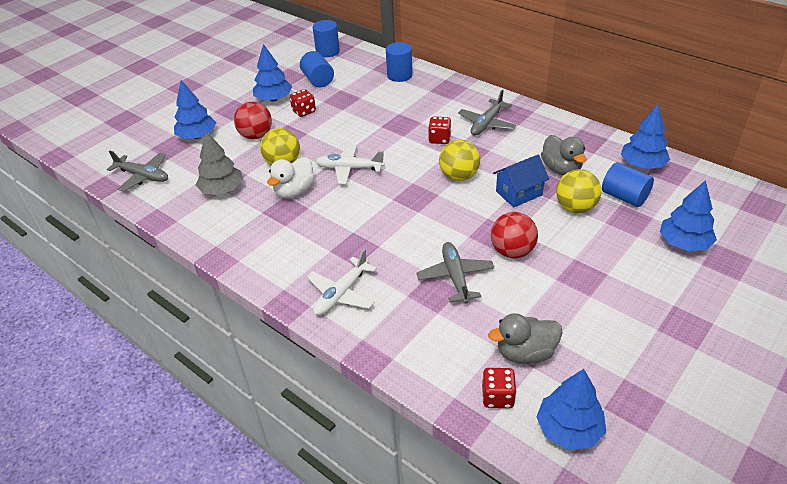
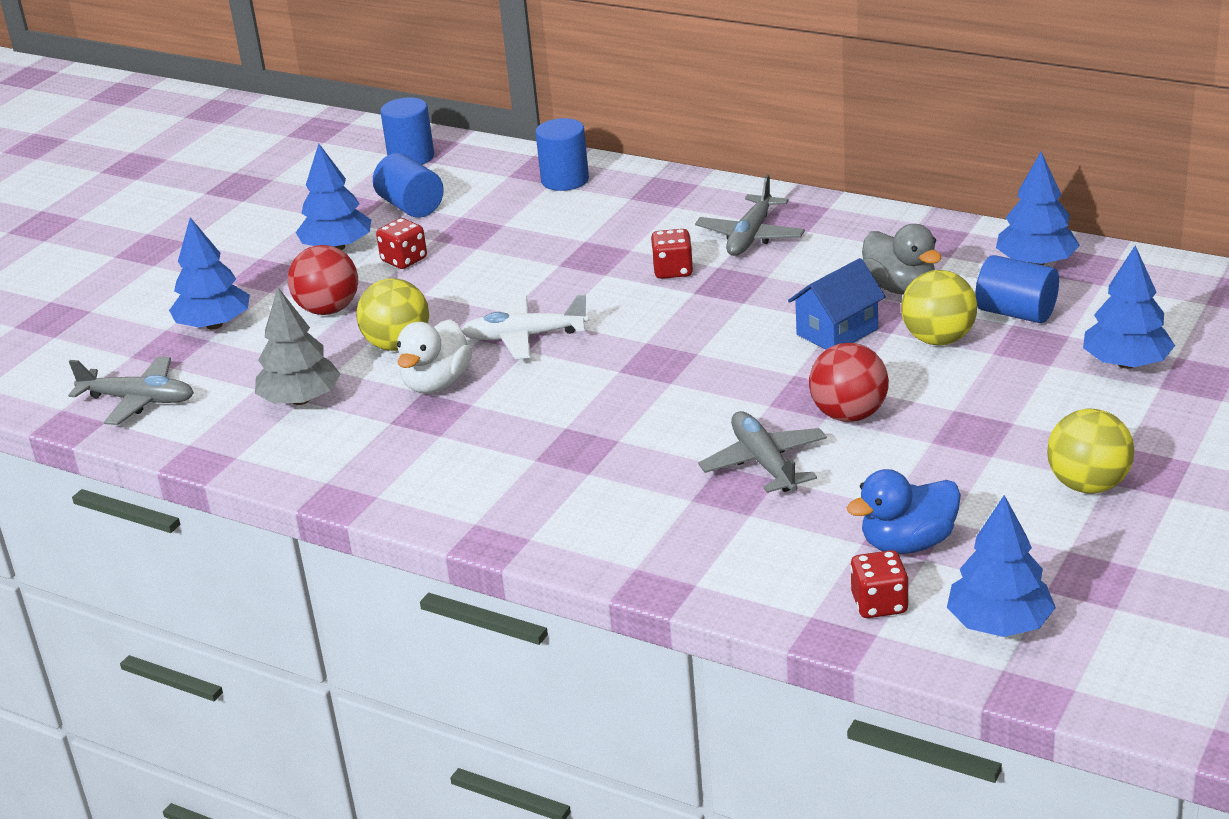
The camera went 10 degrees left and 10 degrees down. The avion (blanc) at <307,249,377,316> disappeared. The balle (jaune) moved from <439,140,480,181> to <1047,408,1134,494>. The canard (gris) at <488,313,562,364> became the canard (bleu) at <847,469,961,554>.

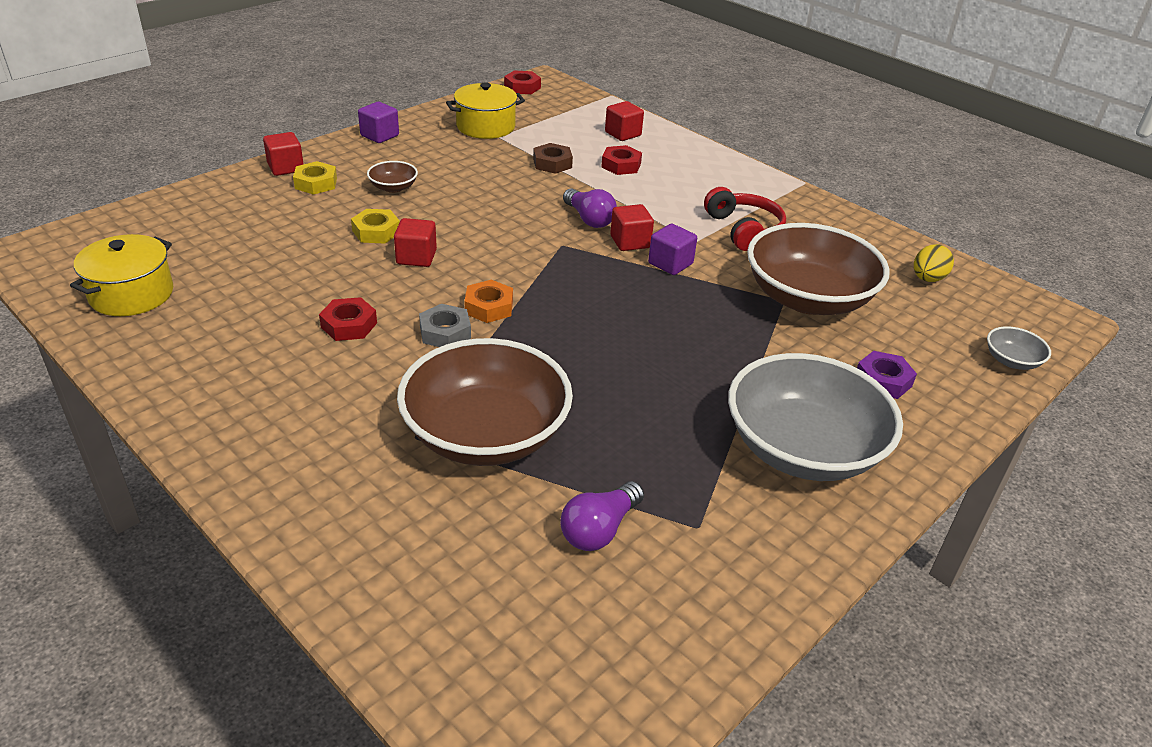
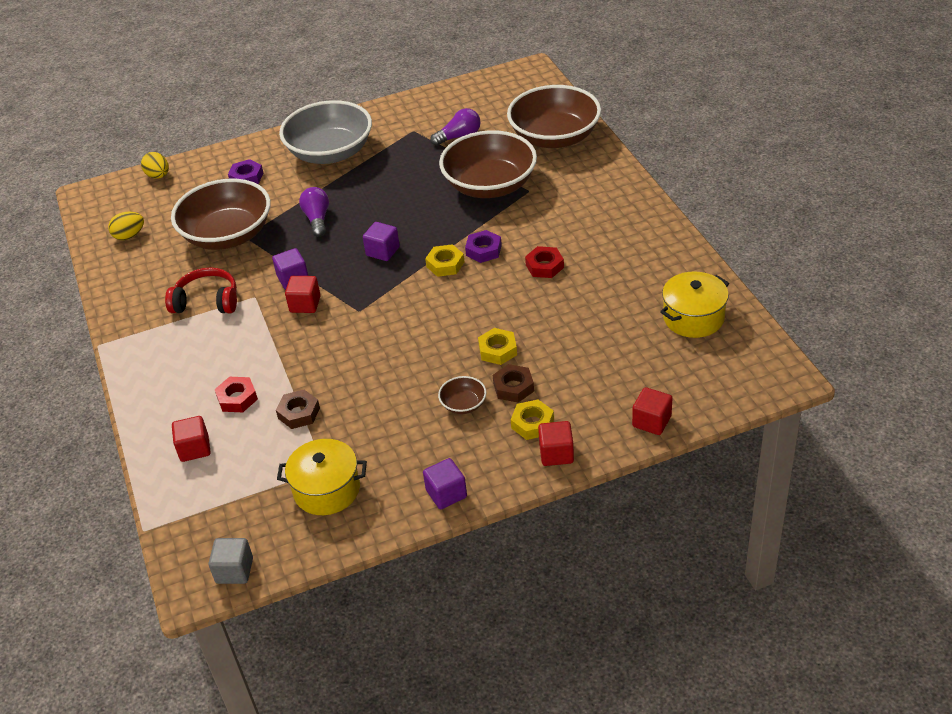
The camera went 150 degrees left and 5 degrees up. The cube (rouge) moved from <394,218,437,267> to <632,387,672,435>. The écrou (gris) at <419,304,471,347> became the écrou (violet) at <465,230,502,263>. The écrou (orange) at <465,280,513,323> became the écrou (jaune) at <425,244,464,277>. The écrou (rouge) at <504,70,541,94> was replaced by the cube (gris) at <209,538,253,584>. The ampoule (violet) moved from <563,188,617,228> to <299,187,329,237>. The casque audio (rouge) at <704,187,786,251> turned 90 degrees clockwise. The bol (gris) at <987,326,1051,370> was replaced by the œuf (jaune) at <141,152,169,179>. The cube (violet) at <363,222,400,261> appeared. The écrou (marron) at <493,364,534,403> appeared. The bol (marron) at <507,85,601,148> appeared.

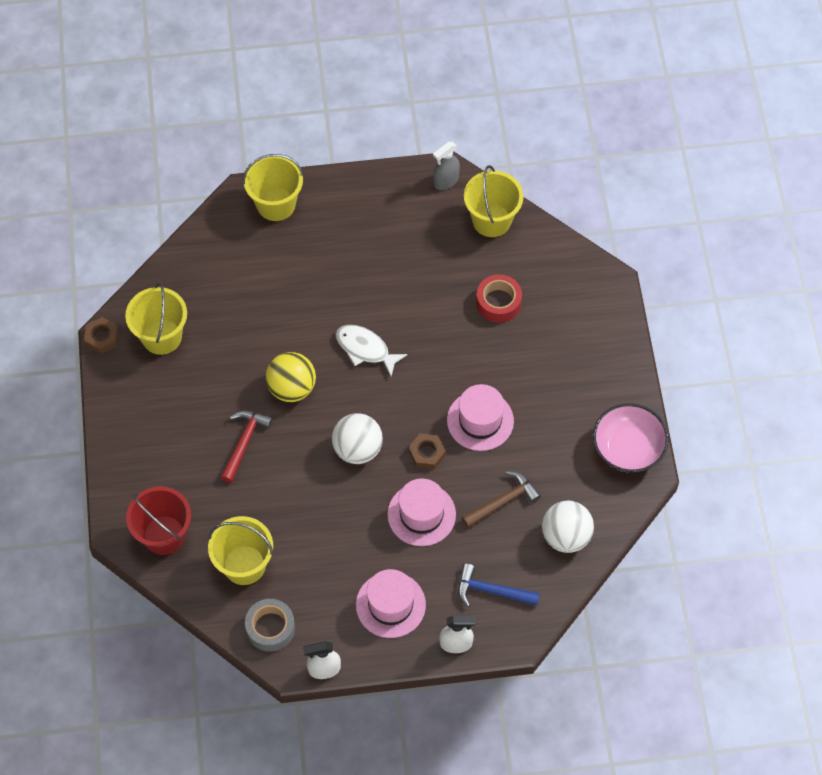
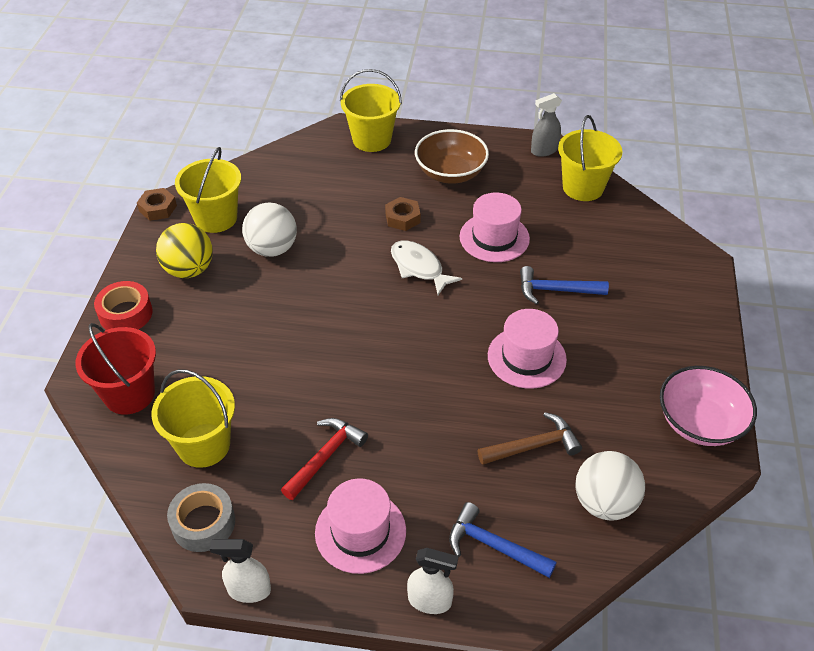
The camera went 15 degrees right and 15 degrees down. The marteau (rouge) moved from <220,410,273,483> to <281,418,368,500>. The balle (jaune) moved from <266,352,316,402> to <156,223,213,278>. The balle (blanc) moved from <332,413,383,464> to <242,203,297,257>. The chapeau (rose) moved from <387,478,456,546> to <460,192,530,262>. The écrou (marron) moved from <409,433,446,469> to <385,197,421,231>. The ruban adhésif (rouge) moved from <476,274,522,323> to <94,281,153,330>. The bol (marron) at <415,129,489,184> appeared. The marteau (bleu) at <520,266,609,304> appeared.

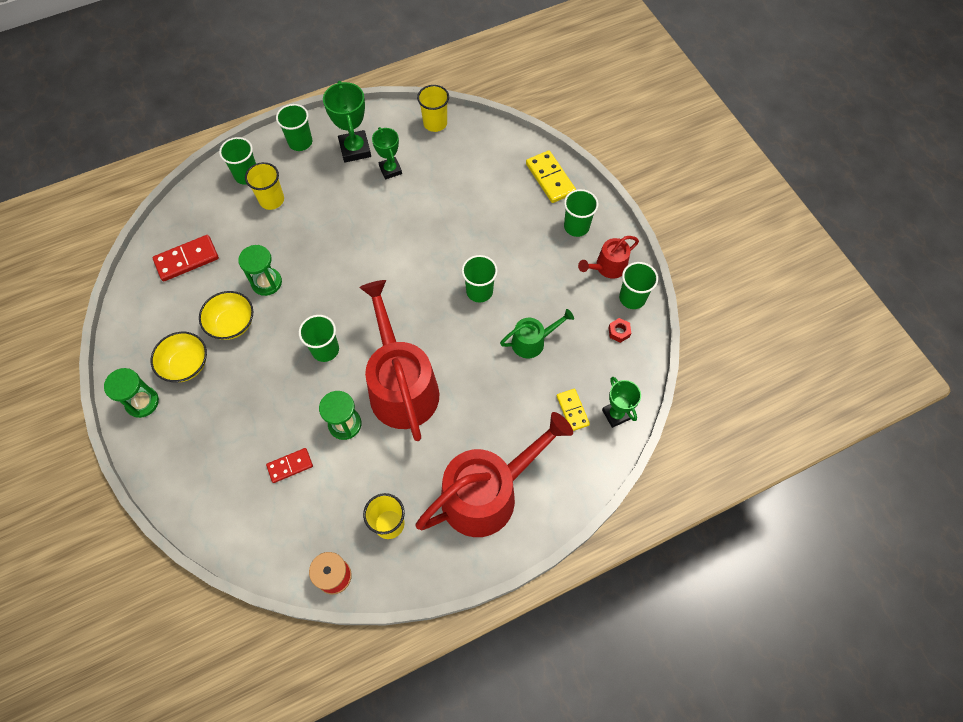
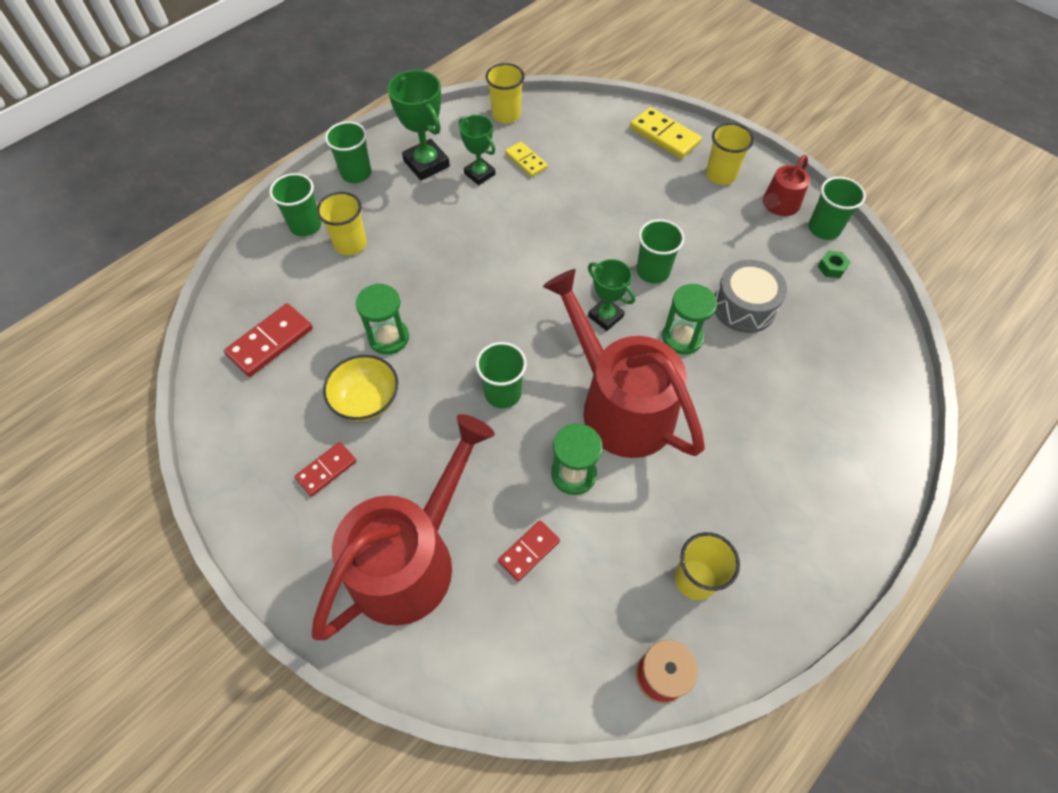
The camera went 20 degrees left and 5 degrees down. The sablier (vert) moved from <104,368,159,418> to <662,284,717,355>. The bol (jaune) at <151,332,207,382> was replaced by the domino (rouge) at <295,442,357,497>. The arrosoir (rouge) moved from <415,412,573,537> to <312,414,495,640>. The arrosoir (vert) at <500,309,574,358> was replaced by the tambour (gris) at <715,260,787,333>. The domino (jaune) moved from <557,389,590,431> to <505,142,548,177>. The gobelet (vert) at <564,189,599,237> became the gobelet (jaune) at <706,123,754,185>. The trophée (vert) moved from <602,377,641,428> to <588,259,635,331>. The écrou (rouge) at <608,318,631,343> became the écrou (vert) at <818,251,851,278>.

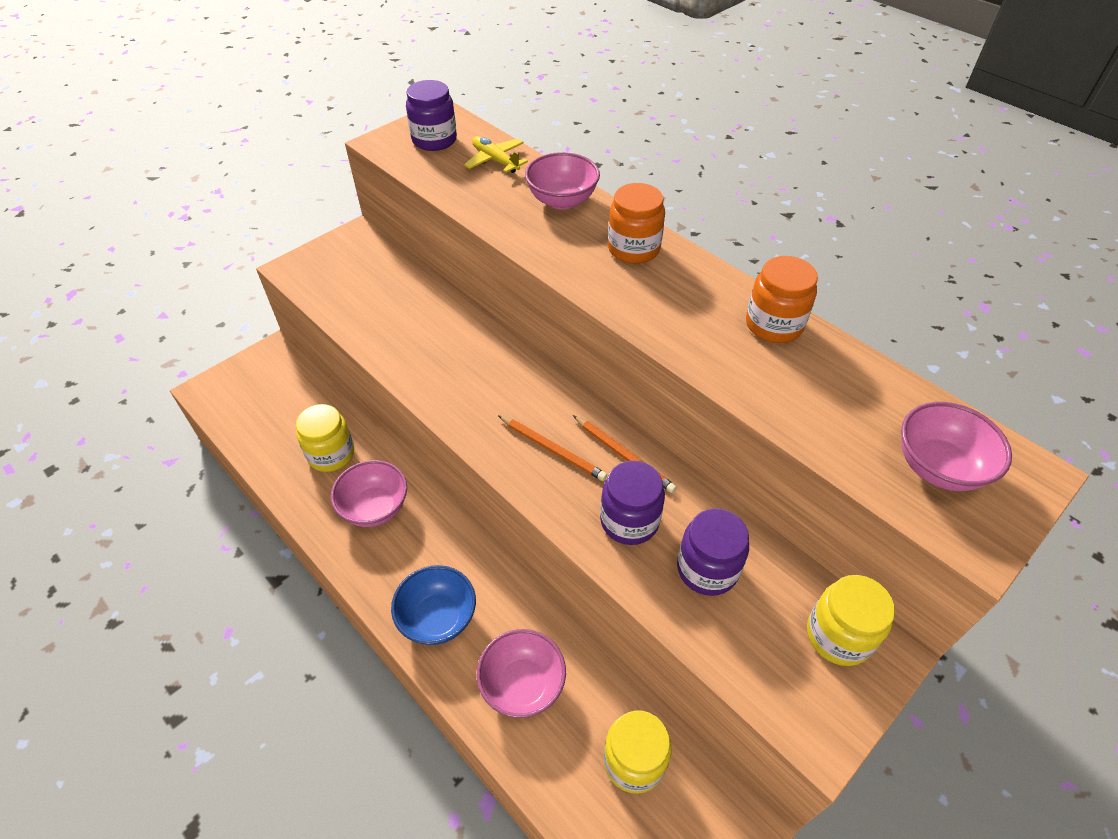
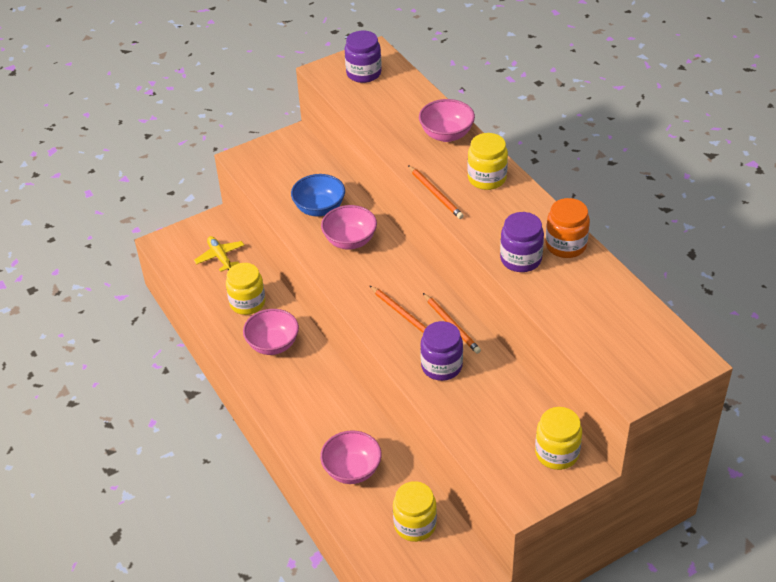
The camera went 15 degrees right and 5 degrees down. The bol (bleu) moved from <391,565,476,645> to <291,174,345,216>. The avion (jaune) moved from <464,136,528,173> to <194,236,244,272>. The bocal (orange) at <608,183,665,264> became the bocal (jaune) at <467,133,508,190>. The bocal (violet) moved from <677,508,749,596> to <500,212,544,272>. The bol (rose) moved from <901,402,1012,491> to <321,205,377,249>. The crayon (orange) at <408,165,464,219> appeared.

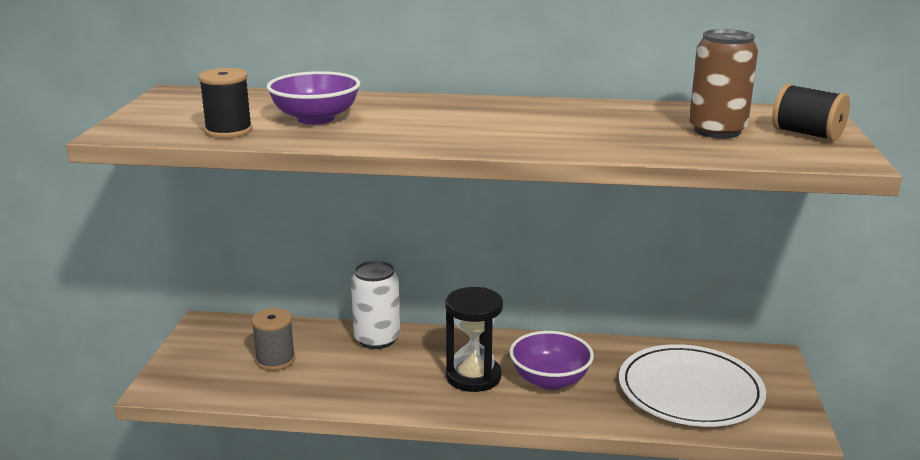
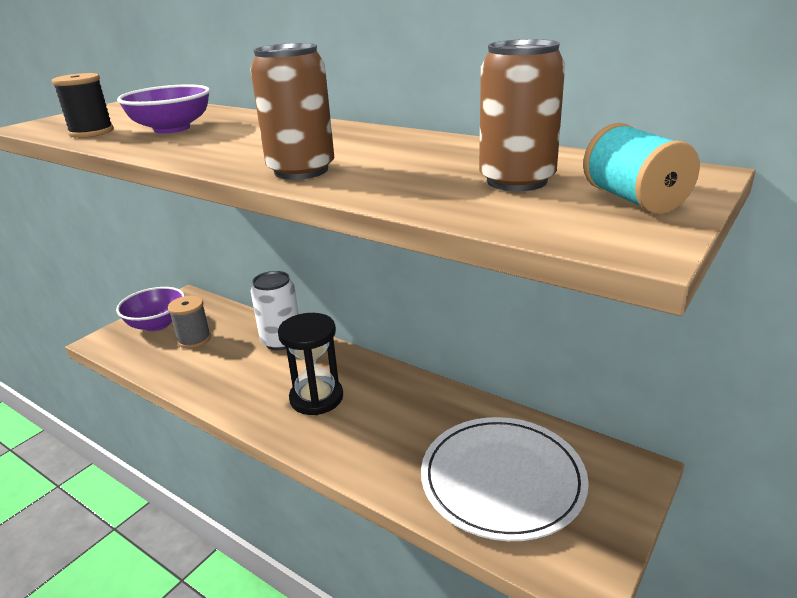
The camera went 30 degrees right and 5 degrees up. The bol (violet) moved from <510,331,594,390> to <116,287,185,331>. The bobine (noir) at <772,84,850,141> became the bobine (turquoise) at <583,123,700,214>. The canette (marron) at <250,43,334,180> appeared.

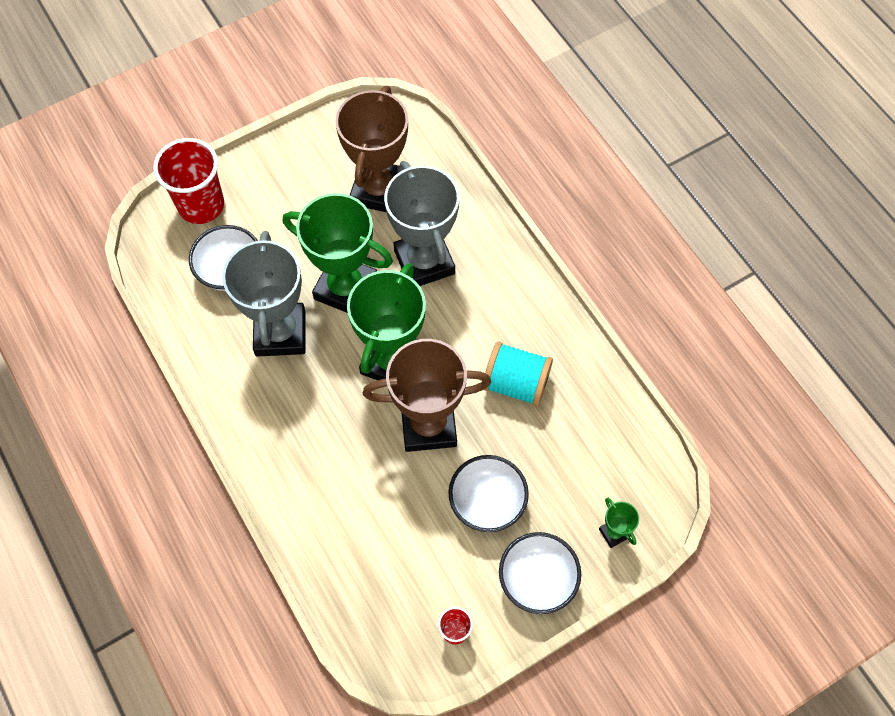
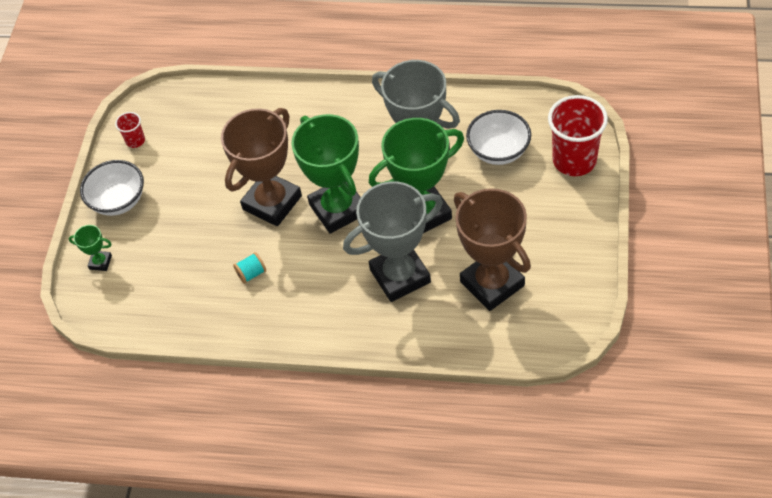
The camera went 135 degrees right and 10 degrees down. The trophée (gris) at <384,161,460,286> turned 45 degrees counterclockwise. The bol (blanc) at <449,455,529,532> disappeared. The bobine (turquoise) at <484,342,553,406> changed to 0.49 times the size.

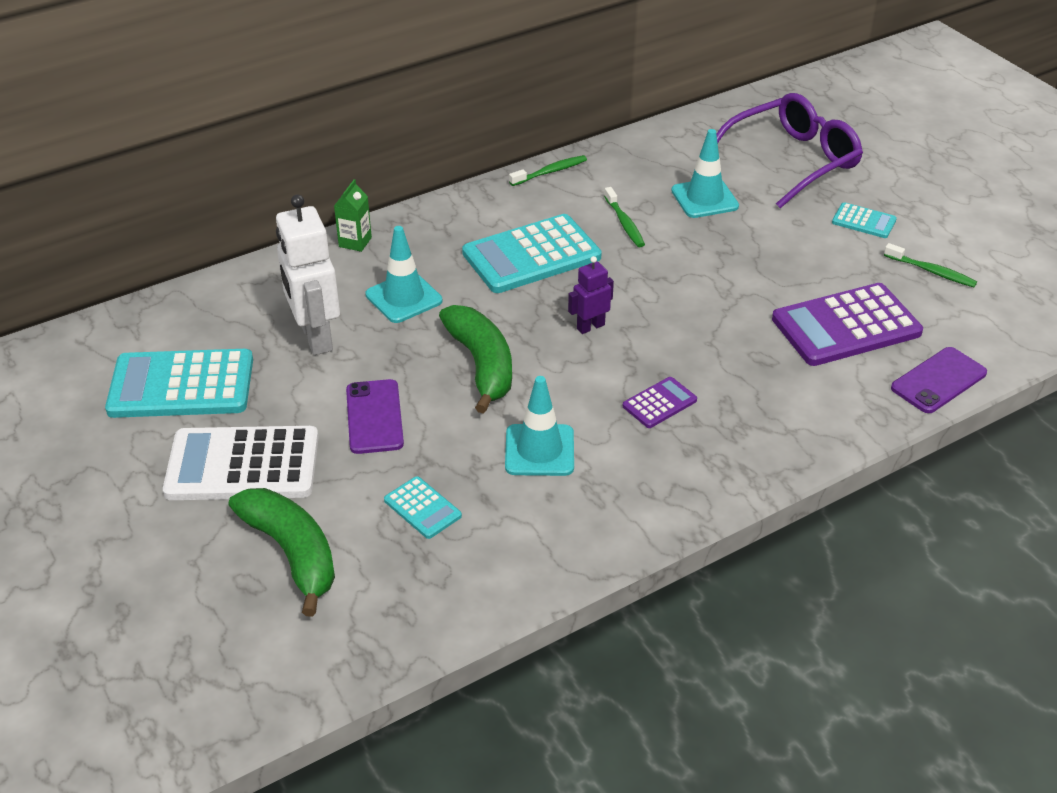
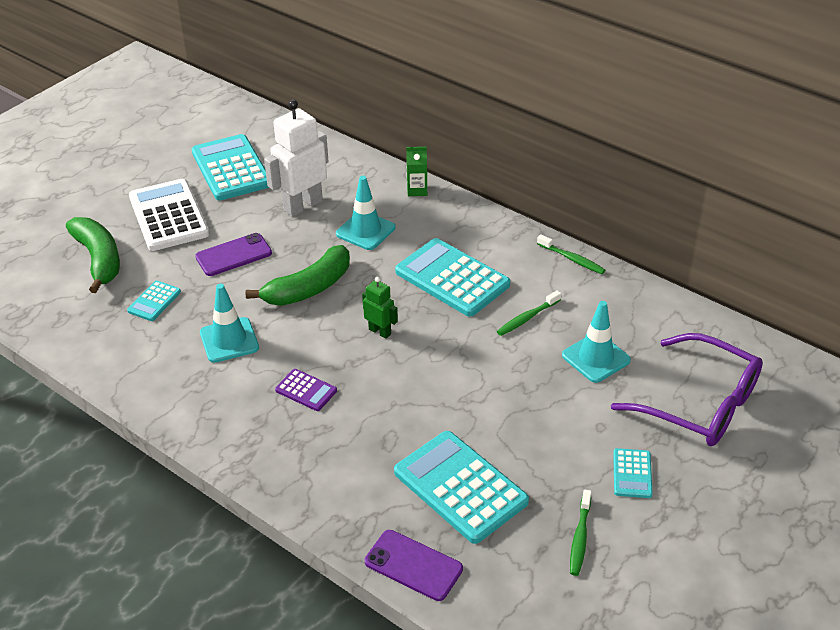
The camera went 70 degrees right and 0 degrees up. The banane (vert) at <229,488,335,616> turned 60 degrees counterclockwise. The robot (violet) at <568,256,614,334> became the robot (vert) at <362,277,398,339>. The calculatrice (violet) at <772,283,923,366> became the calculatrice (turquoise) at <394,431,529,544>.

